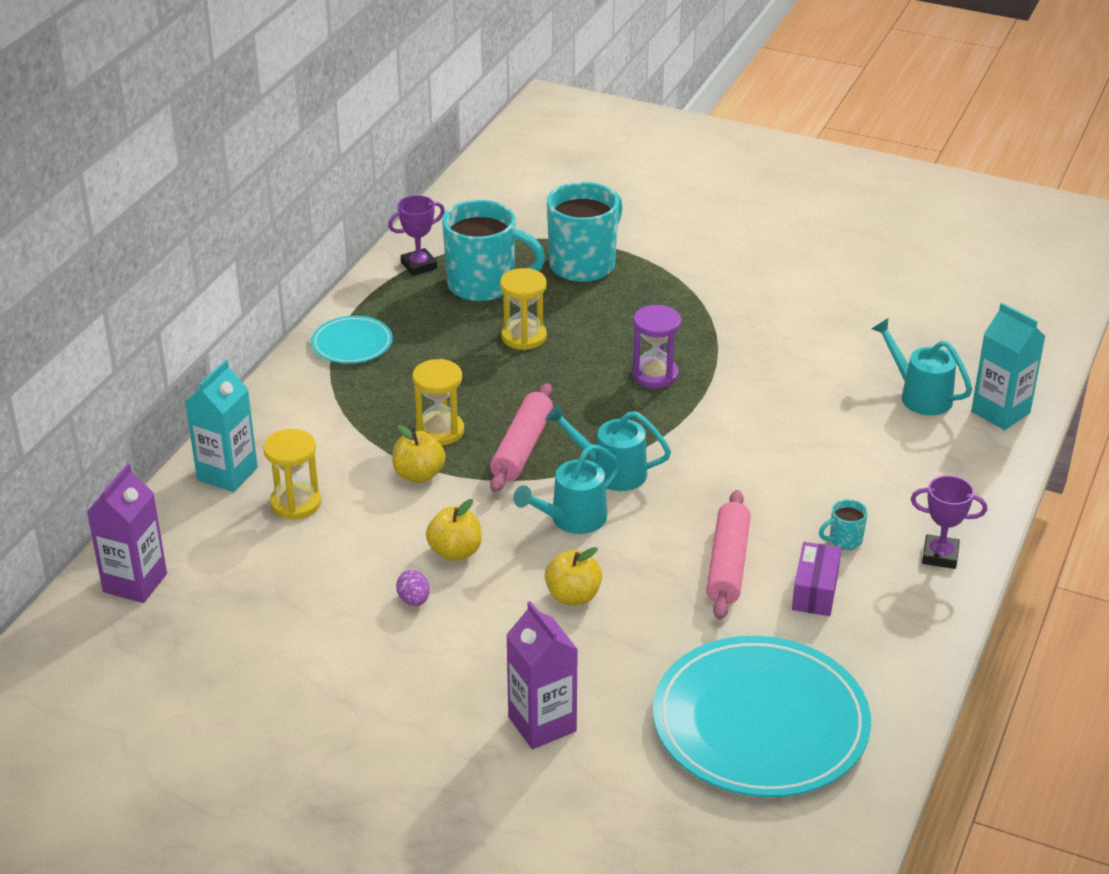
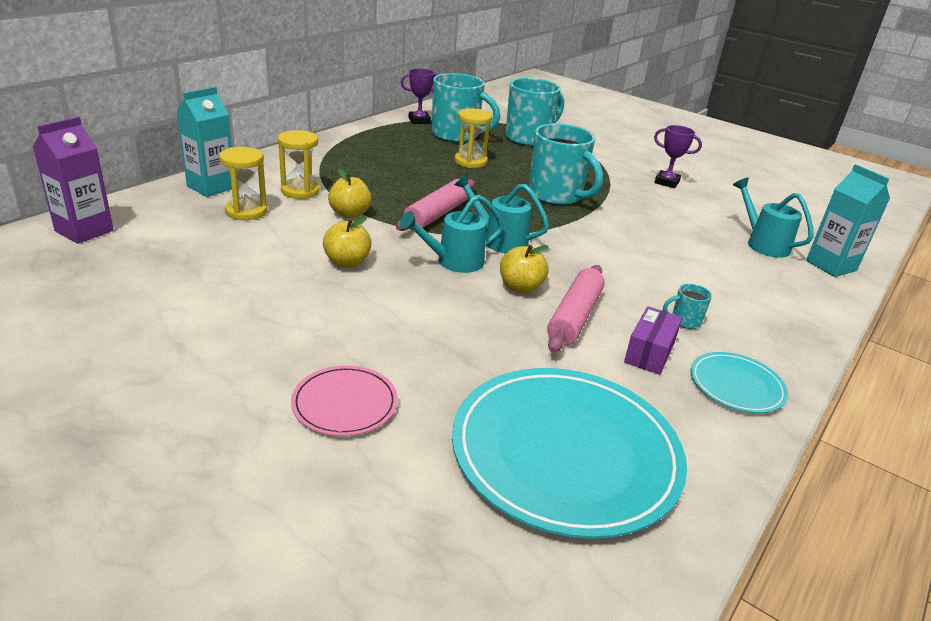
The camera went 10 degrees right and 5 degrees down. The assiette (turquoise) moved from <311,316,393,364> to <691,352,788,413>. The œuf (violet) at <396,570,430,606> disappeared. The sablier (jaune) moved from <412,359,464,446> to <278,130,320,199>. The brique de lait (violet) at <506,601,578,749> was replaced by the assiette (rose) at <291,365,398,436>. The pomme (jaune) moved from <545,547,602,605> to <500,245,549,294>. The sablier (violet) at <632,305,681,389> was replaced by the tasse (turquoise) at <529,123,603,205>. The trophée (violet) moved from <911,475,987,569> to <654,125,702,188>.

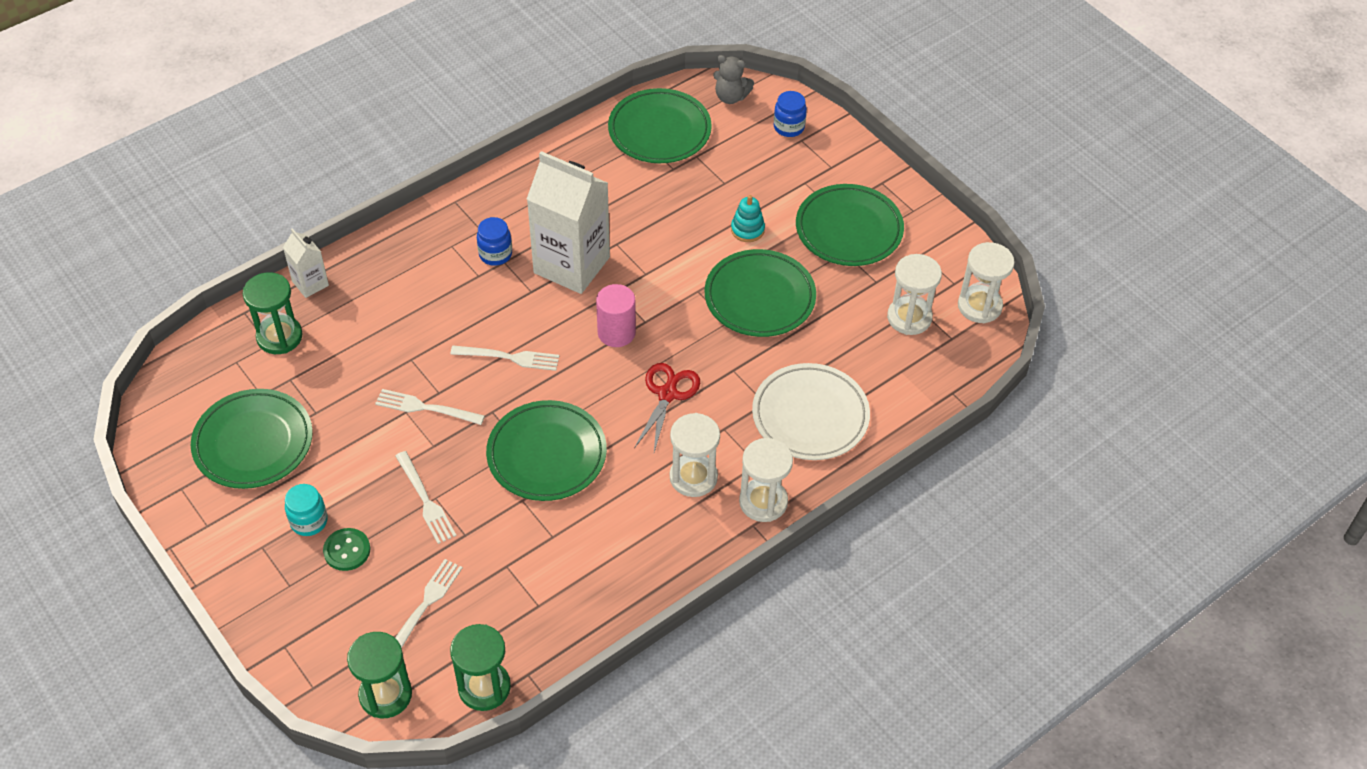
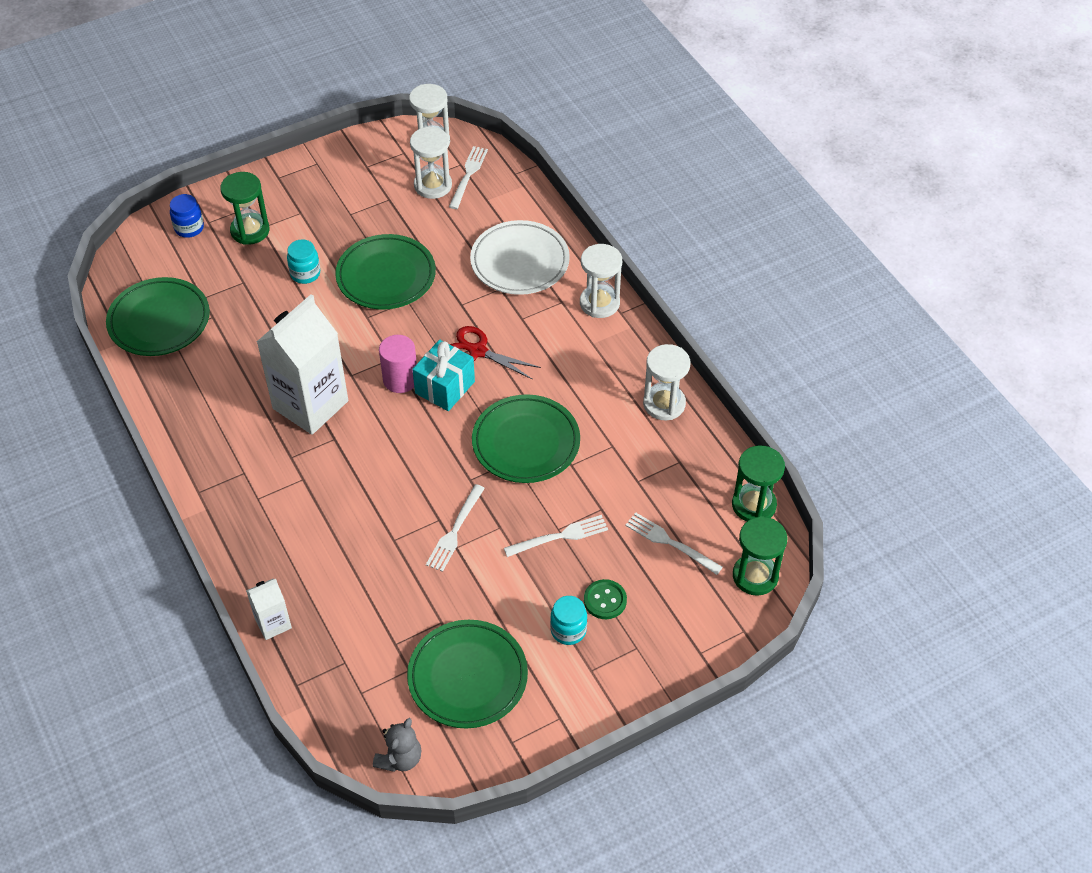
The camera went 80 degrees left and 0 degrees up. The sablier (vert) moved from <243,272,303,354> to <220,172,270,245>. The fourchette (blanc) moved from <450,345,559,371> to <449,146,488,209>. The bocal (bleu) at <477,217,512,266> disappeared. The sablier (blanc) moved from <670,413,720,497> to <643,344,690,420>. The ours en peluche (gris) moved from <713,55,754,104> to <373,718,421,772>. The jouet à empiler (turquoise) at <731,195,765,242> was replaced by the bocal (turquoise) at <287,239,320,284>. The assiette (vert) at <796,184,904,266> disappeared. The cadeau (turquoise) at <412,340,475,411> appeared.

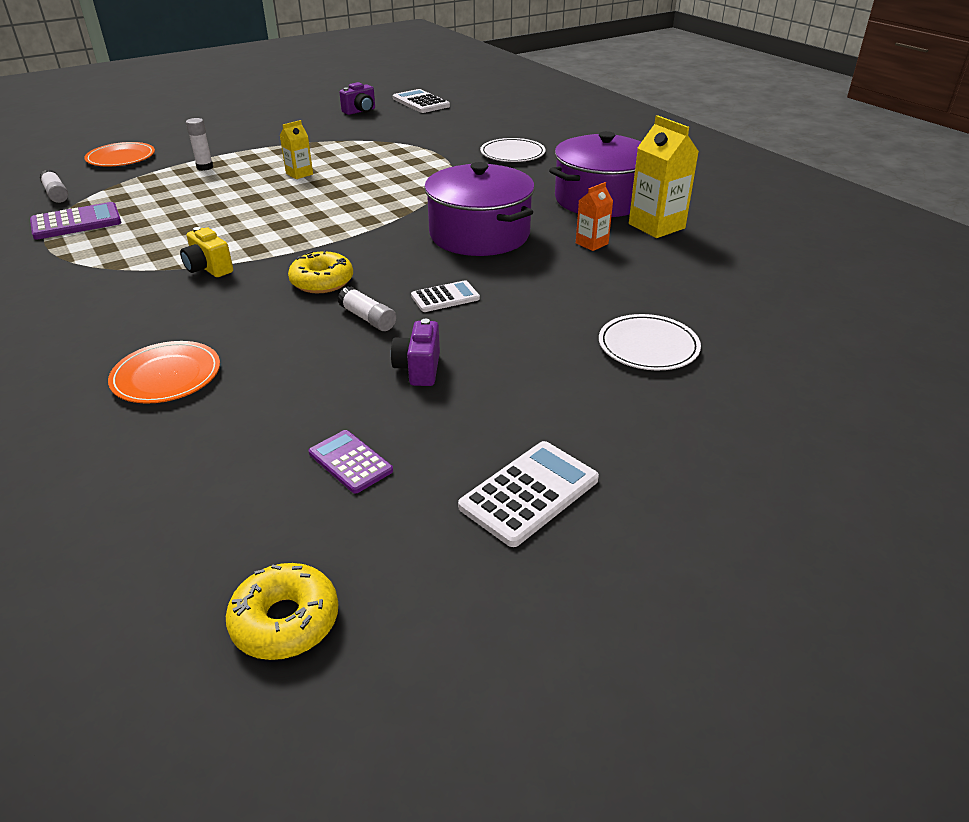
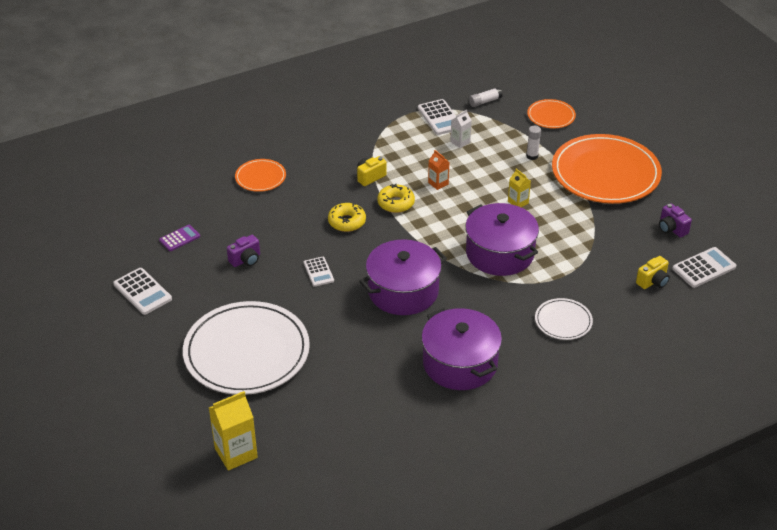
The camera went 95 degrees right and 5 degrees up. The calculatrice (violet) at <30,202,121,240> became the calculatrice (blanc) at <418,99,456,135>. The beignet (jaune) moved from <226,563,338,660> to <377,183,415,213>. The bâton de colle (blanc) at <338,286,396,331> disappeared. The appareil photo (violet) at <391,319,440,386> turned 135 degrees clockwise. The brique de lait (orange) moved from <576,182,613,251> to <428,150,450,190>. The assiette (blanc) at <599,314,701,370> changed to 2.14 times the size. The brique de lait (jaune) moved from <629,115,699,238> to <209,391,258,470>. The brique de lait (blanc) at <450,110,472,148> appeared. The marmite (violet) at <465,203,539,276> appeared. The assiette (orange) at <552,134,662,204> appeared. The appareil photo (jaune) at <636,256,670,289> appeared.

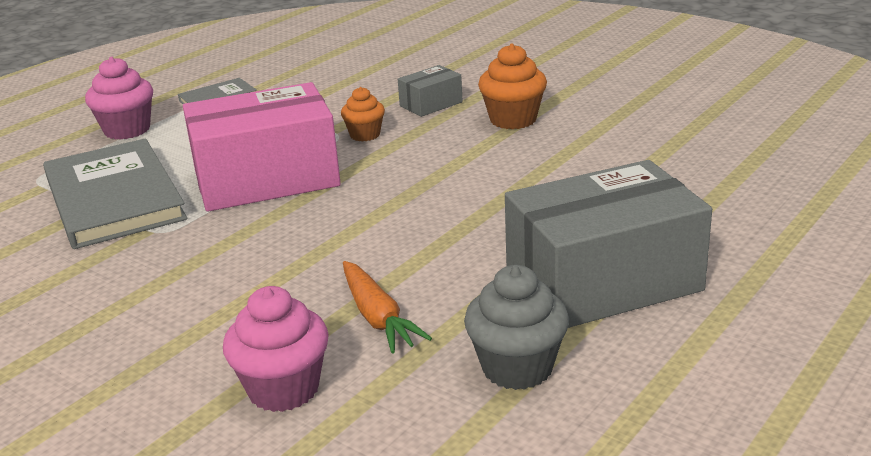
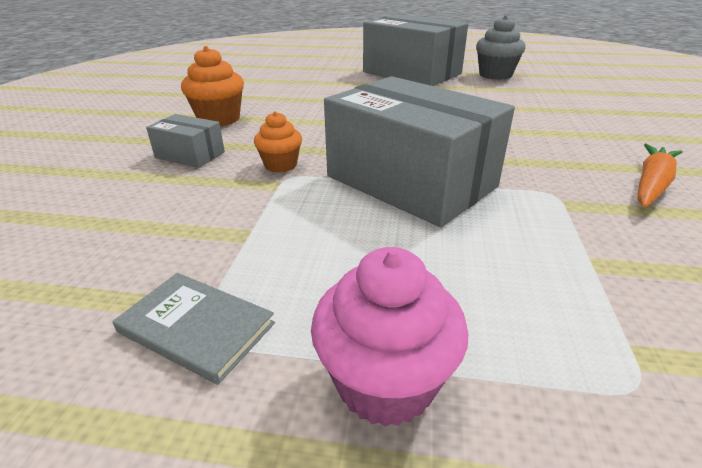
The camera went 120 degrees left and 5 degrees up. The livre (gris) at <43,138,187,249> disappeared. The boîte (rose) at <183,82,341,212> became the boîte (gris) at <324,76,515,227>. The muffin (rose) at <223,286,329,412> disappeared. The carotte (orange) moved from <343,261,432,354> to <637,144,683,207>.

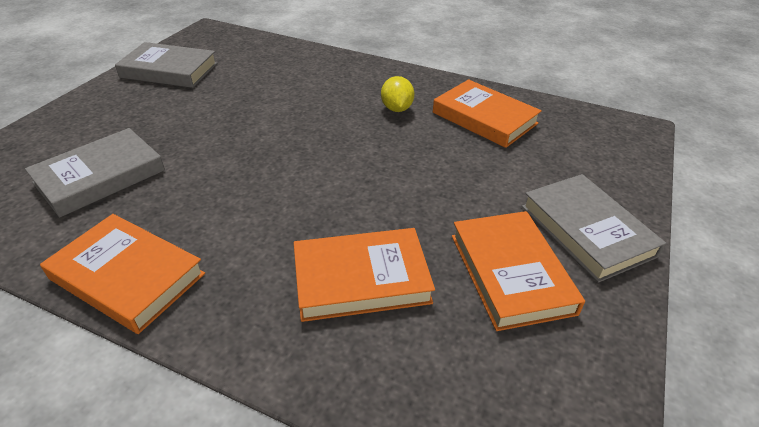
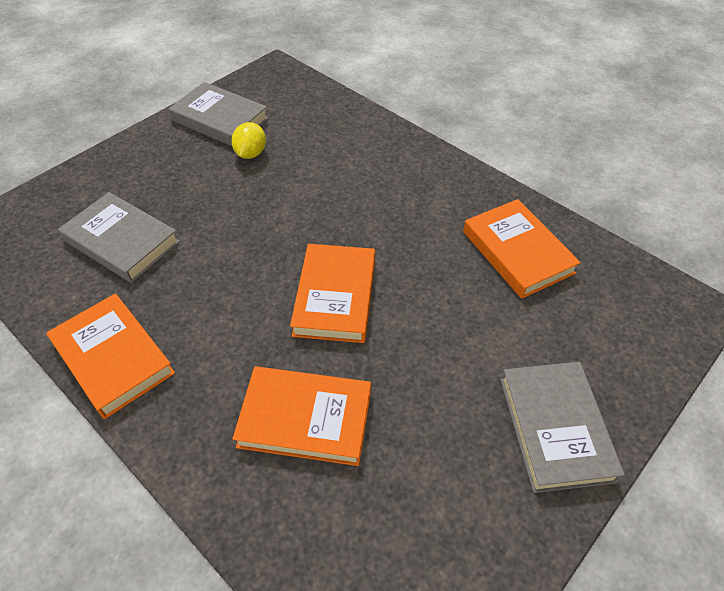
The camera went 20 degrees right and 10 degrees up. The livre (gris) at <25,128,165,218> turned 60 degrees clockwise. The citron (jaune) moved from <381,76,414,112> to <231,122,266,159>. The livre (orange) moved from <452,211,585,331> to <290,244,375,343>.

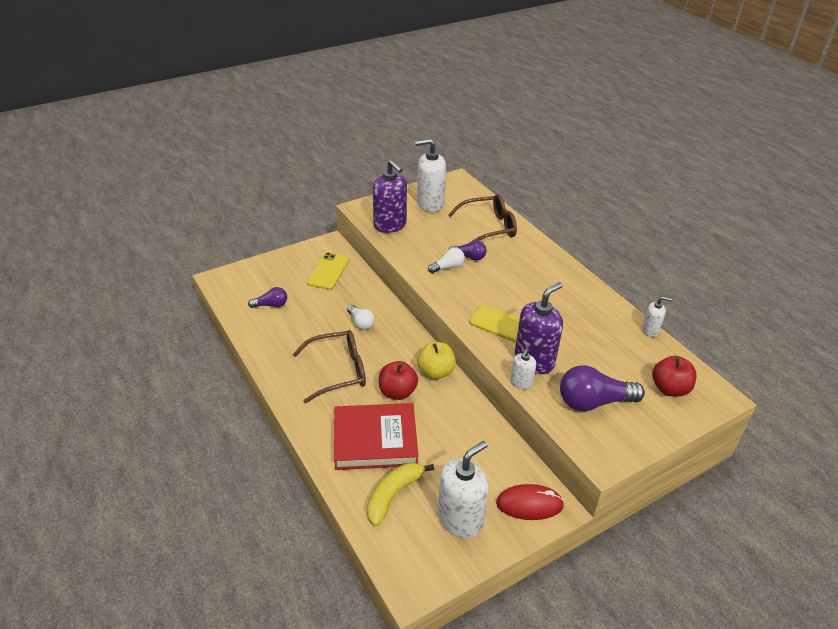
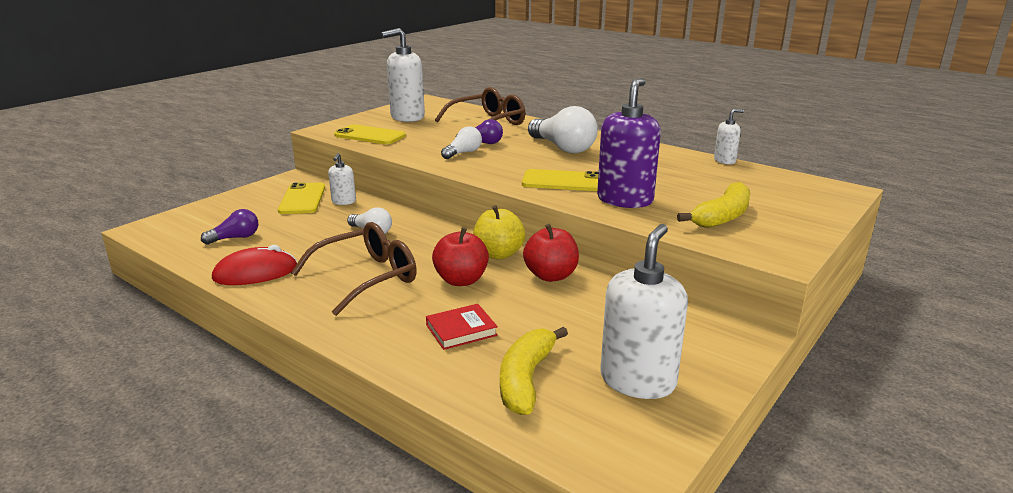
The camera went 20 degrees left and 15 degrees down. The livre (rouge) at <334,403,418,470> changed to 0.47 times the size. The distributeur de savon (violet) at <373,160,407,233> was replaced by the téléphone (jaune) at <334,124,406,145>. The souris (rouge) moved from <496,484,564,520> to <212,245,297,285>. The distributeur de savon (blanc) moved from <510,349,536,389> to <328,153,356,205>. The ampoule (violet) at <560,365,645,411> was replaced by the banane (jaune) at <677,182,750,228>. The pomme (rouge) moved from <652,356,696,397> to <523,224,579,282>. The ampoule (blanc) at <528,106,598,153> appeared.

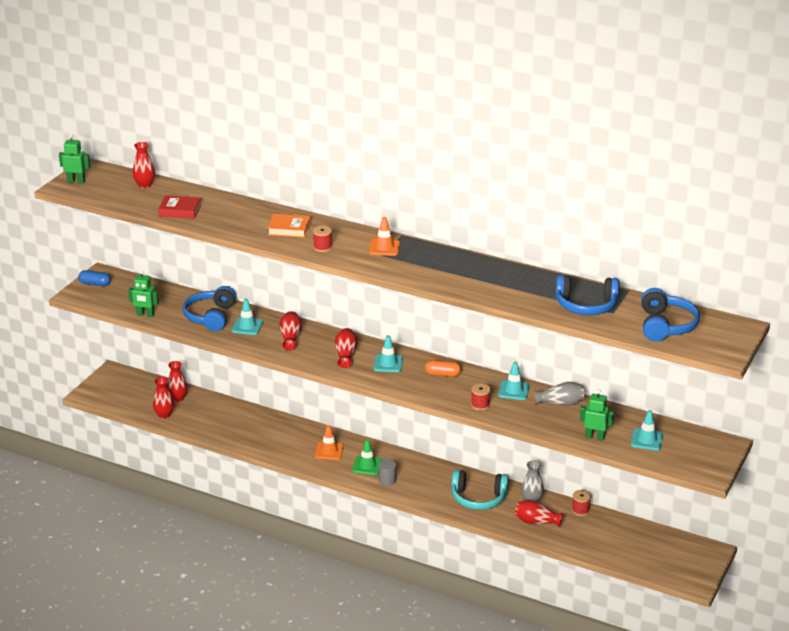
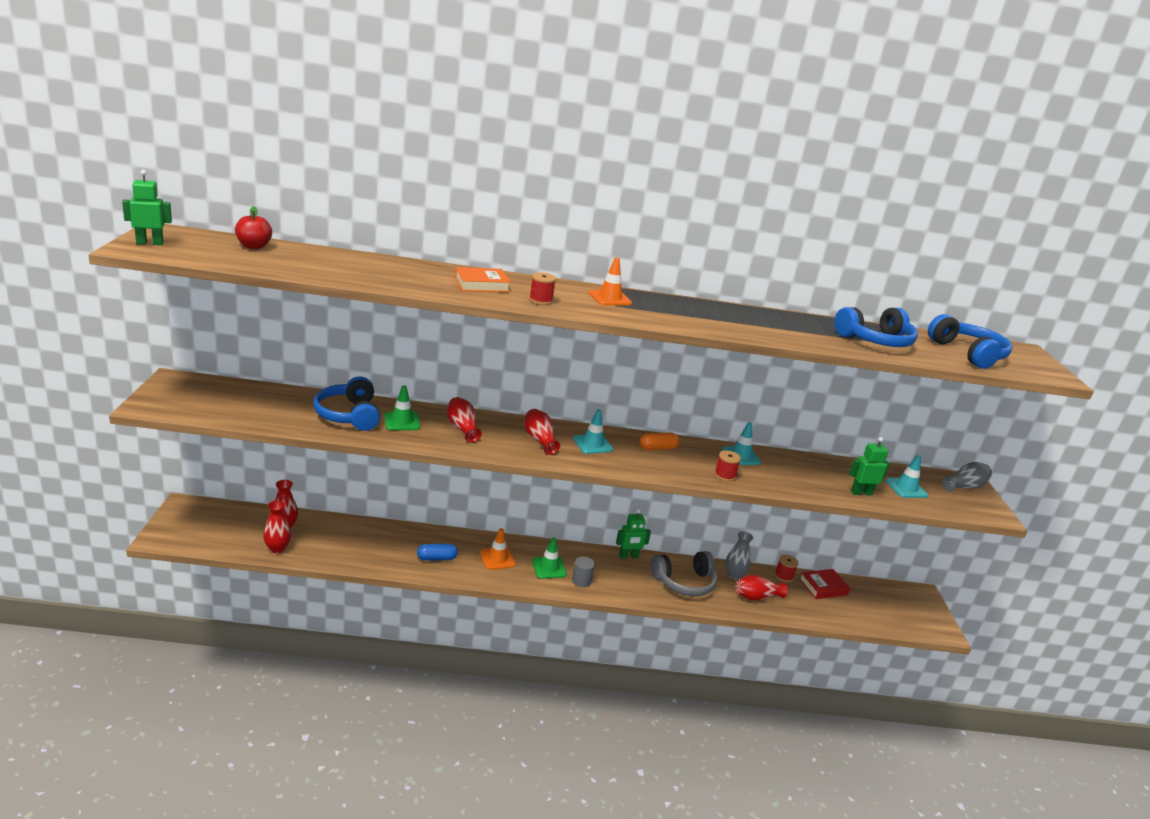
The camera went 30 degrees left and 5 degrees down. The gélule (bleu) moved from <78,270,111,286> to <417,544,458,561>. The robot (vert) moved from <128,270,159,317> to <616,509,651,559>. The vase (rouge) at <132,142,155,188> was replaced by the pomme (rouge) at <235,206,272,249>. The livre (rouge) moved from <158,195,202,219> to <799,569,851,599>. The cône de chantier (turquoise) at <232,299,263,335> became the cône de chantier (vert) at <384,385,420,430>. The casque audio (turquoise) at <451,470,509,510> became the casque audio (gris) at <651,551,718,596>. The vase (gris) moved from <535,382,585,406> to <942,462,992,492>.

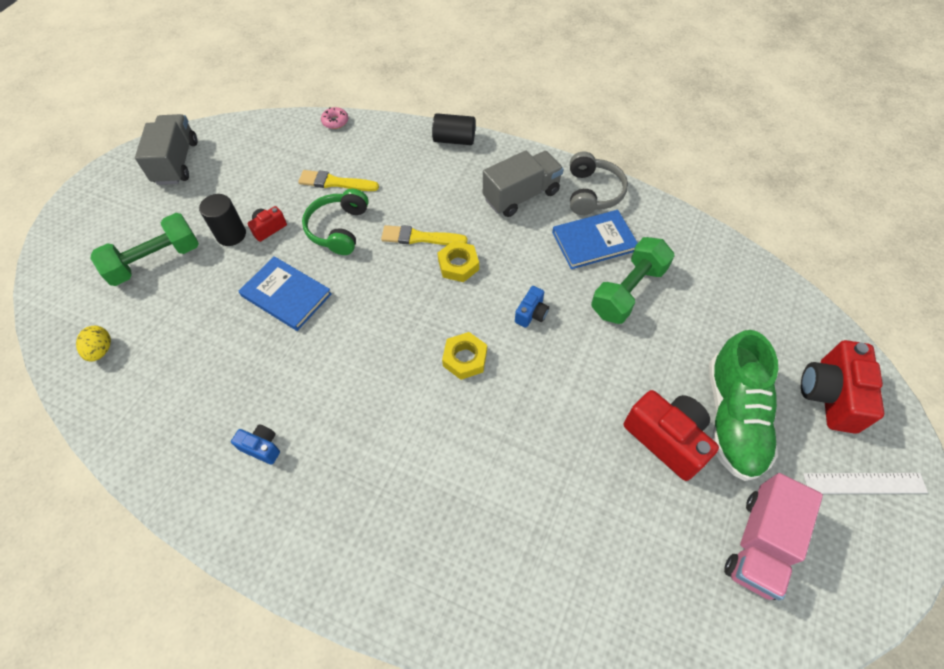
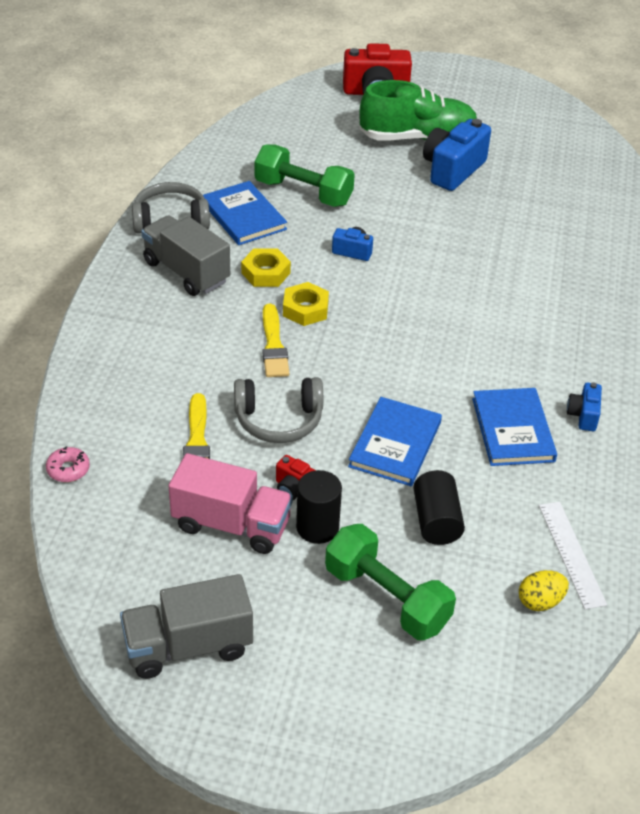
The camera went 105 degrees left and 15 degrees down. The casque audio (vert) at <302,189,369,255> became the casque audio (gris) at <234,377,323,443>. The cylindre (noir) moved from <432,113,475,145> to <413,470,465,545>. The écrou (jaune) moved from <442,332,487,380> to <241,248,291,287>. The appareil photo (rouge) at <623,390,719,481> became the appareil photo (bleu) at <423,119,491,191>. The camion (rose) moved from <724,473,823,600> to <169,453,293,554>. The règle (blanc) moved from <803,473,928,494> to <539,502,607,609>. The livre (bleu) at <472,388,557,466> appeared.

